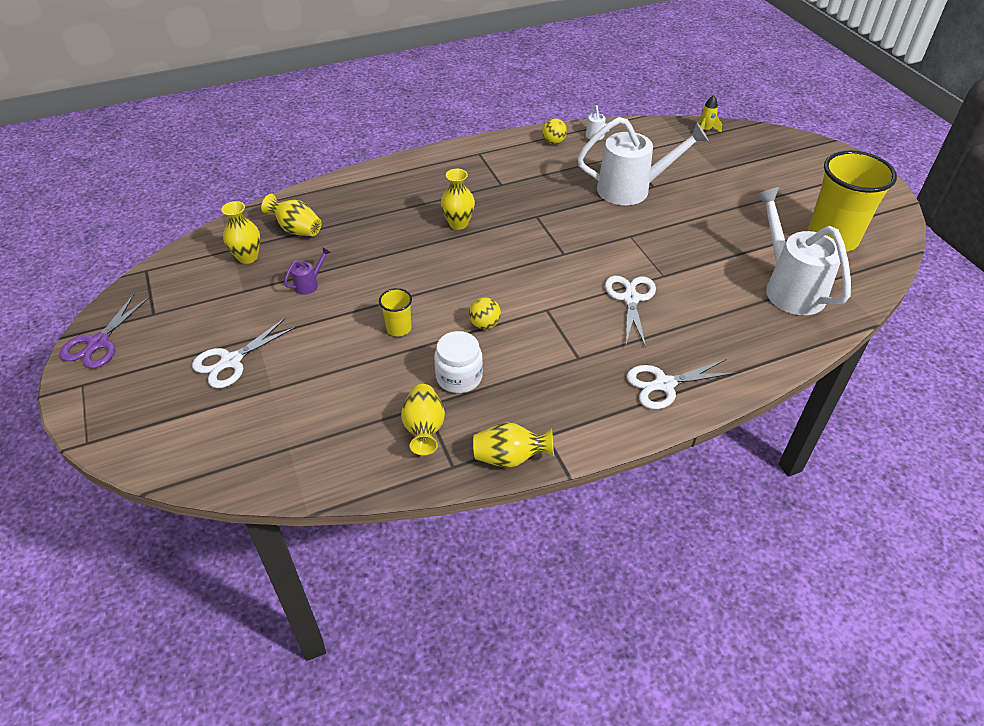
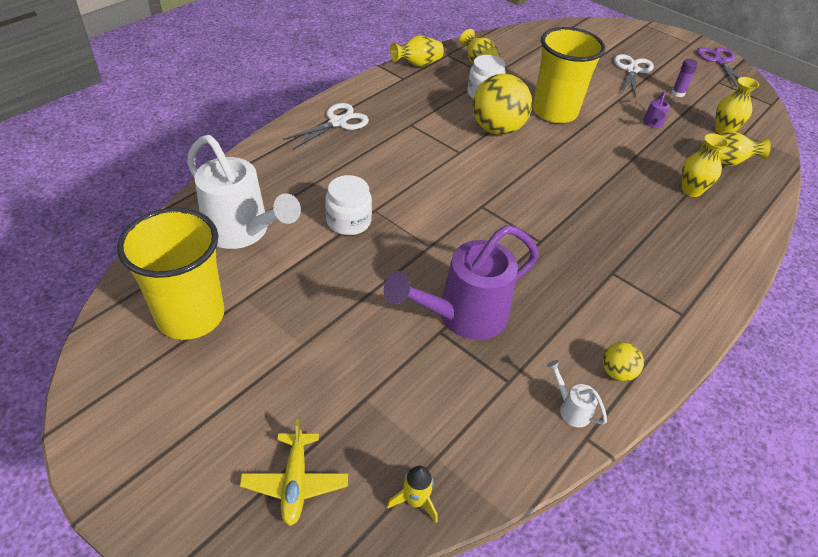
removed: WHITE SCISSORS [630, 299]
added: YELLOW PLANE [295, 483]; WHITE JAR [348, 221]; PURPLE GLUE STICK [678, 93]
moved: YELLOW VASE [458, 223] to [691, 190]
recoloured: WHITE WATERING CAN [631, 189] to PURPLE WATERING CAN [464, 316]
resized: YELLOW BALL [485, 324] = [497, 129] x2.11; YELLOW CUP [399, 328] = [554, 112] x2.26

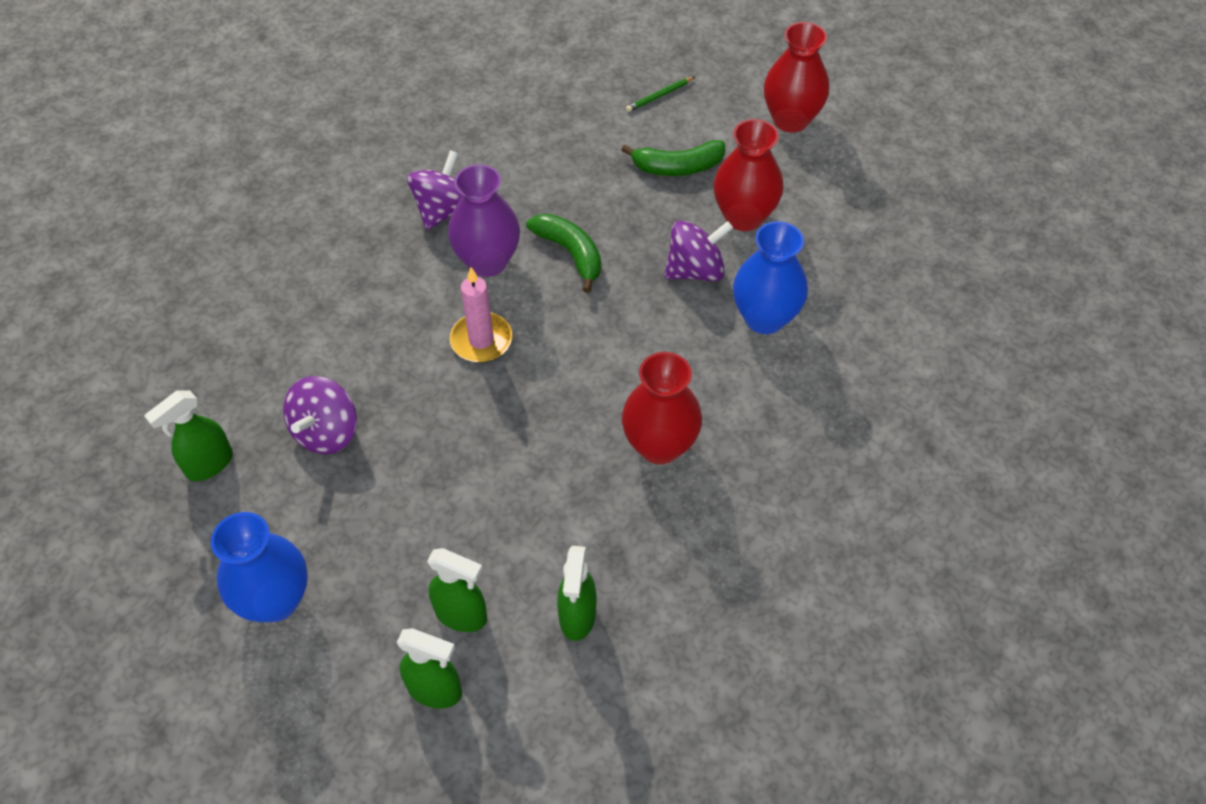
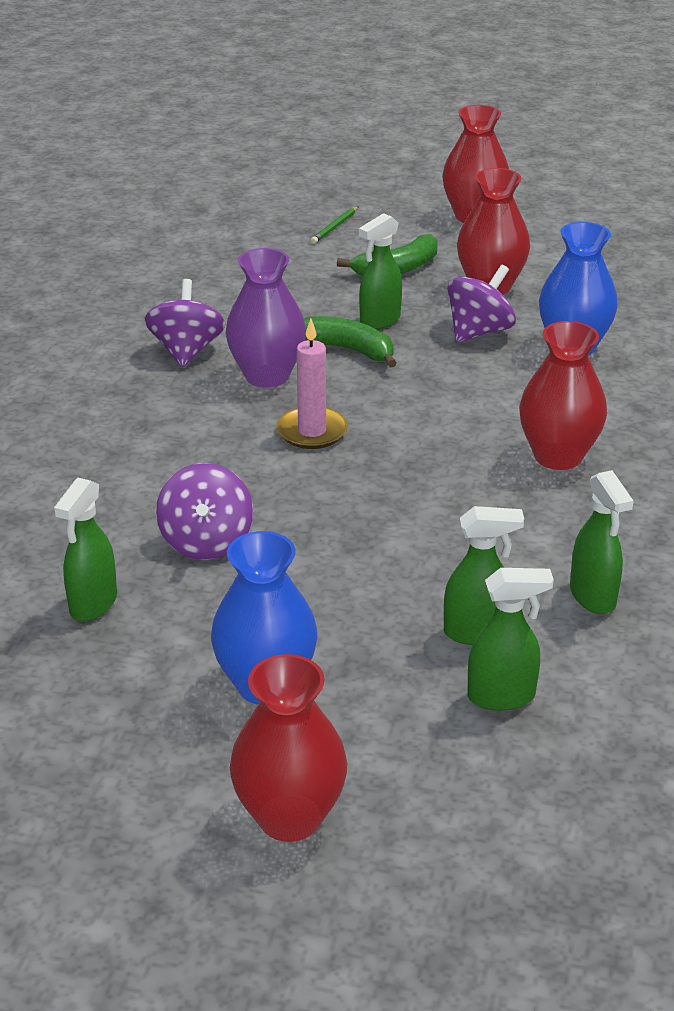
added: RED VASE [290, 817]; GREEN SPRAY BOTTLE [379, 321]

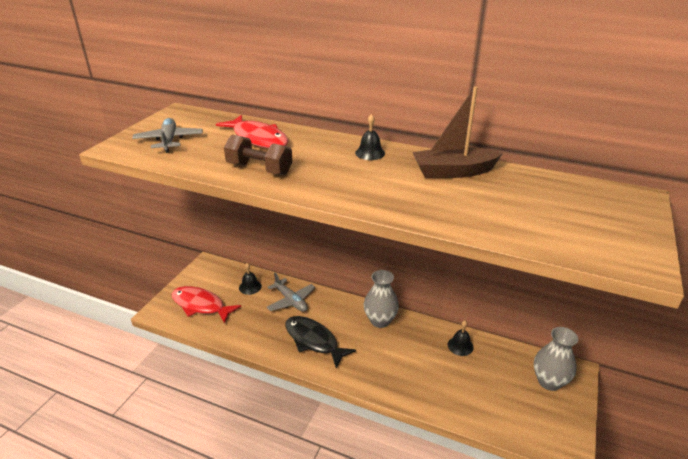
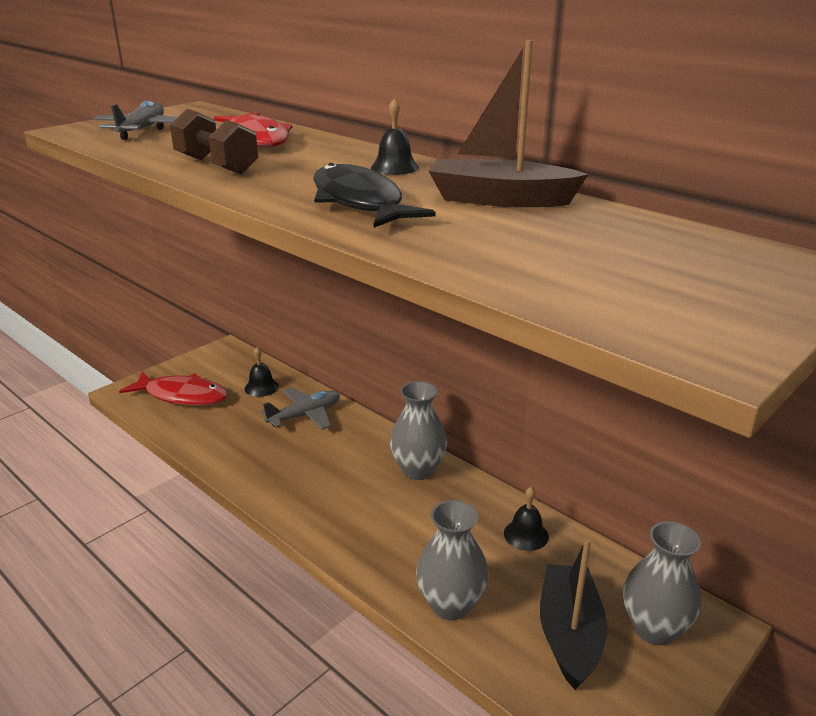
added: GREY VASE [451, 605]; BLACK BOAT [569, 634]
moved: BLACK FISH [314, 341] to [359, 202]
turned: RED FISH [201, 305] = [182, 396] 150 degrees clockwise; GREY PLANE [291, 300] = [305, 415] 105 degrees counterclockwise

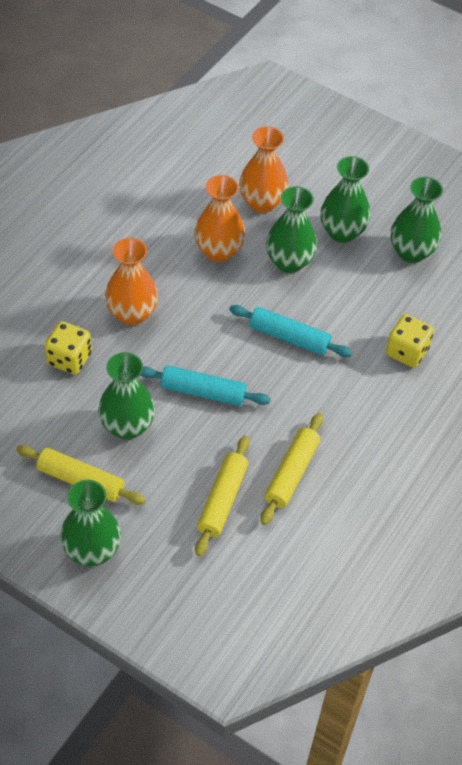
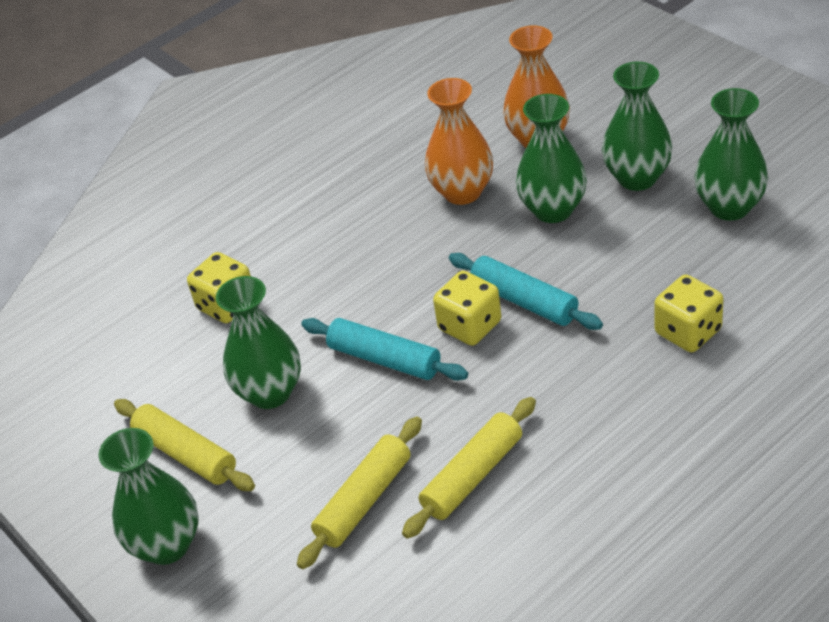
removed: ORANGE VASE [132, 313]
added: YELLOW DICE [470, 326]

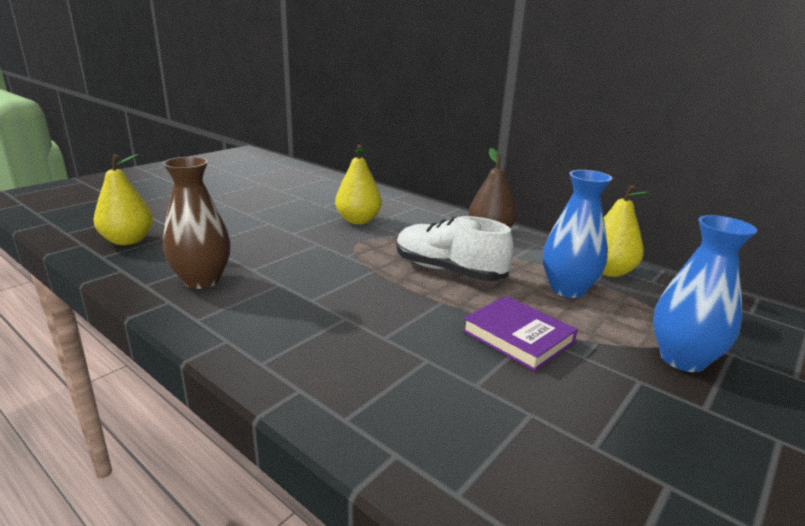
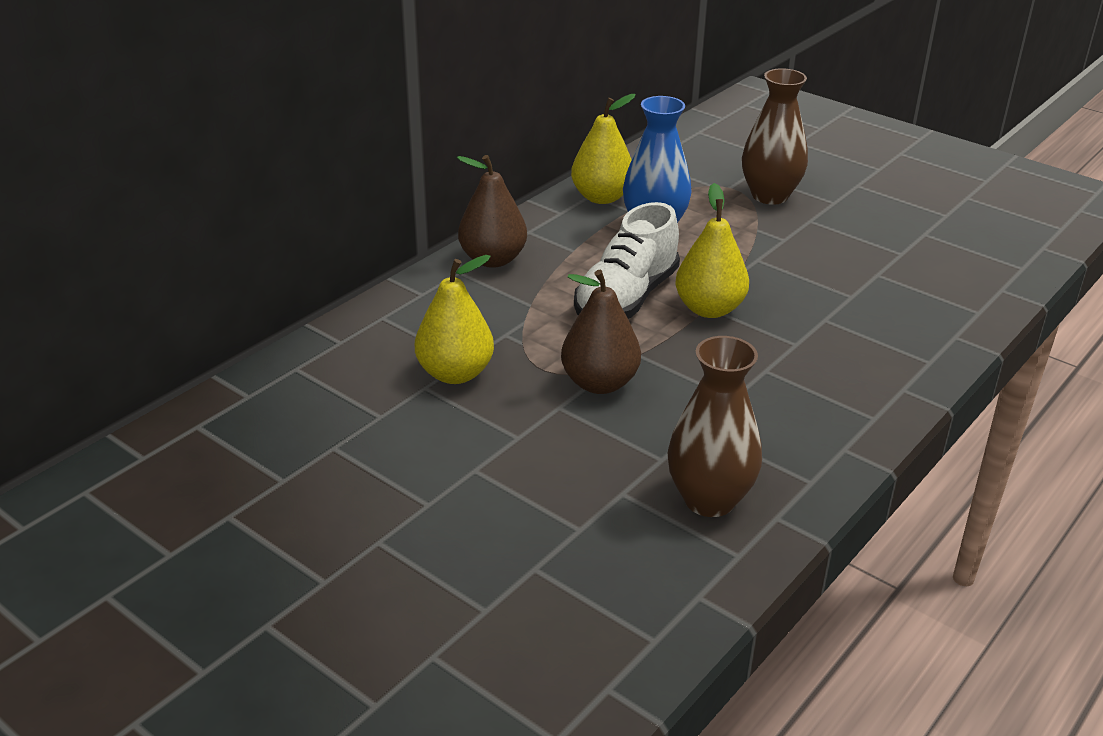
removed: PURPLE BOOK [518, 336]
added: BROWN PEAR [599, 383]
moved: YELLOW PEAR [128, 240] to [709, 309]
recoloured: BLUE VASE [682, 359] to BROWN VASE [769, 196]

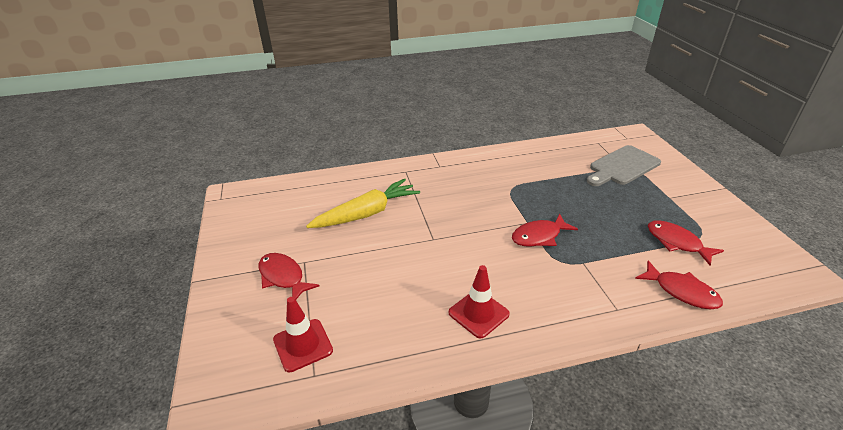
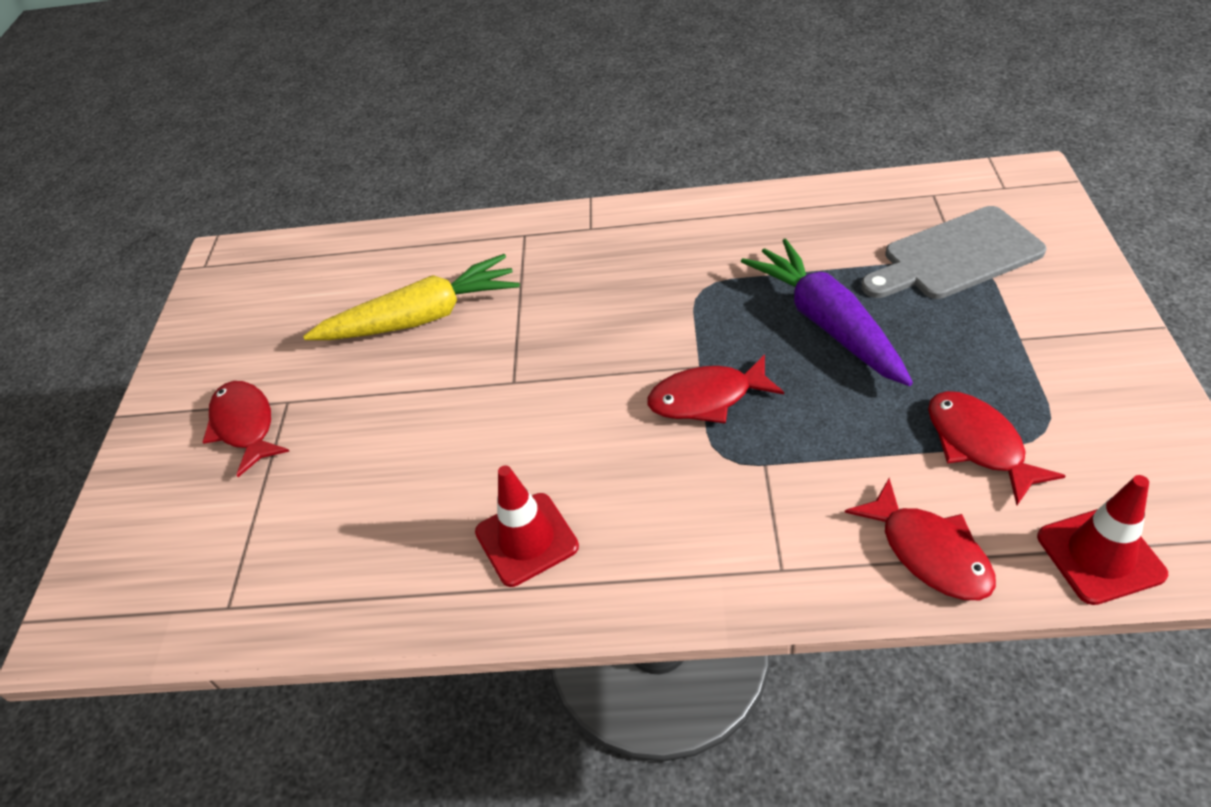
added: PURPLE CARROT [826, 323]
moved: RED TRAFFIC CONE [303, 345] to [1100, 555]

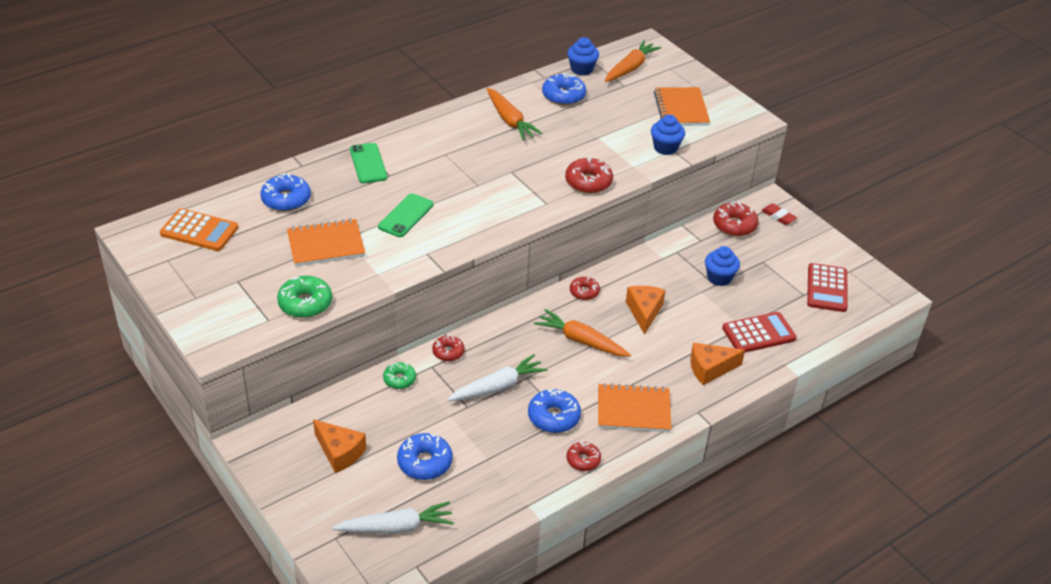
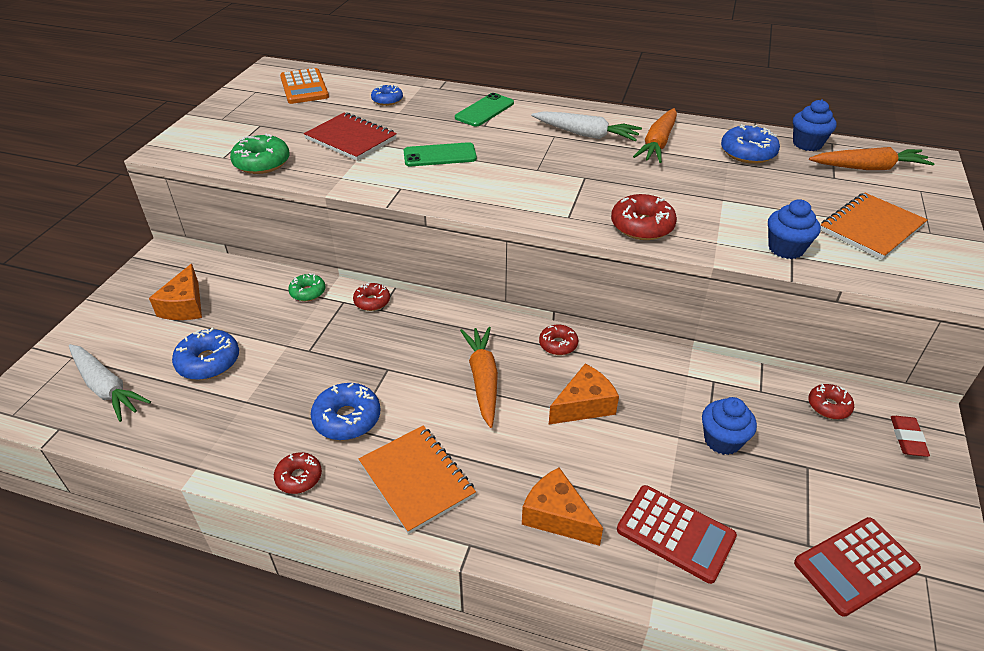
moved: WHITE CARROT [497, 387] to [586, 134]
recoloured: ORANGE NOTEBOOK [326, 245] to RED NOTEBOOK [351, 139]
resized: BLUE DONUT [286, 199] = [387, 100] x0.63; RED DONUT [734, 225] = [828, 406] x0.63

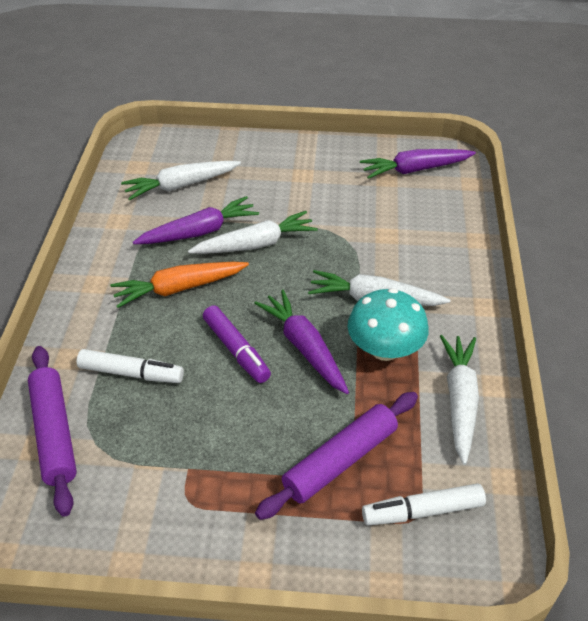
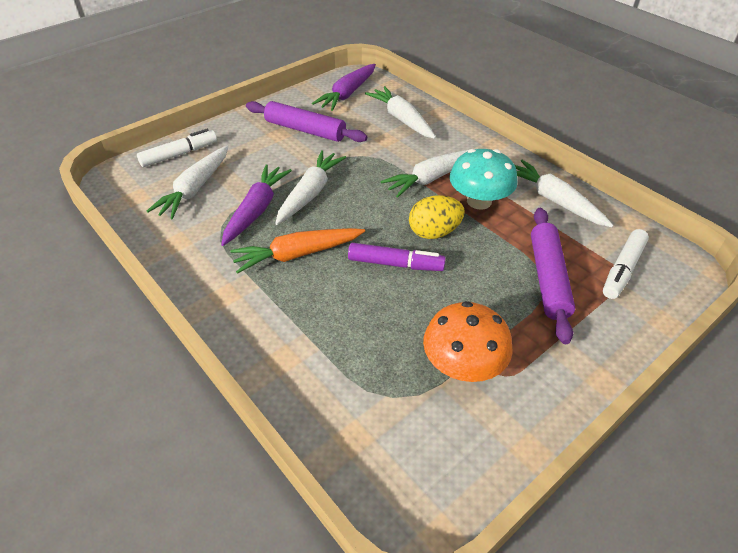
added: WHITE CARROT [401, 119]; ORANGE MUSHROOM [463, 365]
moved: WHITE MARKER [131, 373] to [179, 154]; PURPLE ROLLING PIN [54, 433] to [305, 130]
replaced: PURPLE CARROT [304, 347] to YELLOW EGG [434, 232]
turned: ORANGE CARROT [179, 288] = [297, 254] 45 degrees clockwise

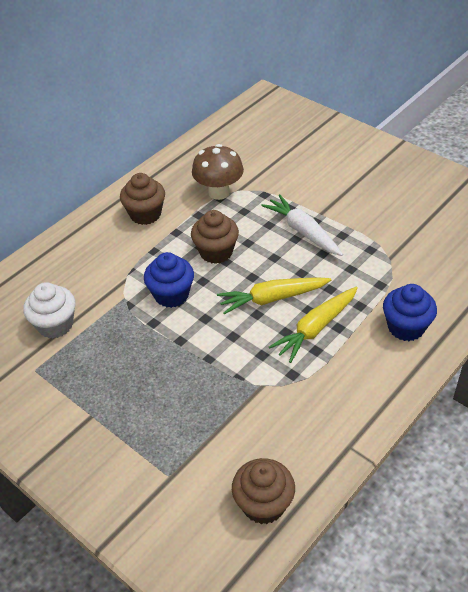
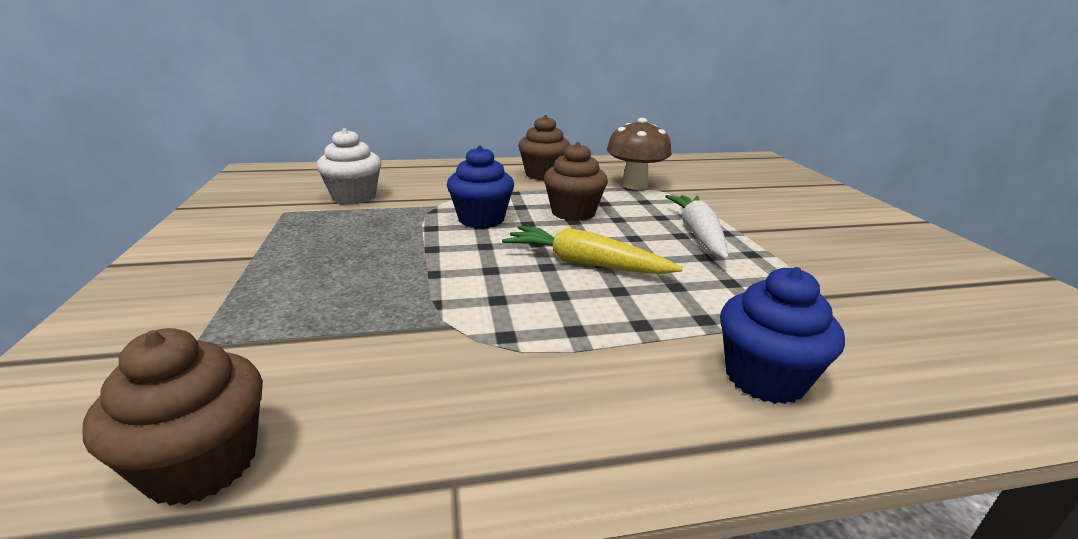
removed: YELLOW CARROT [316, 328]

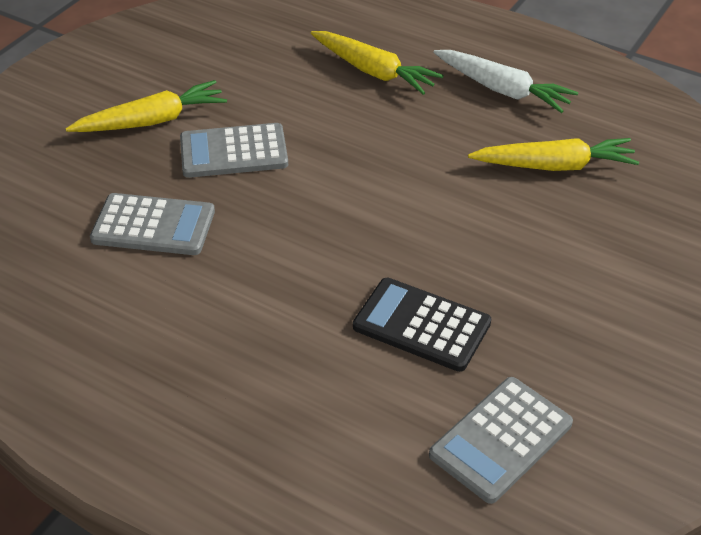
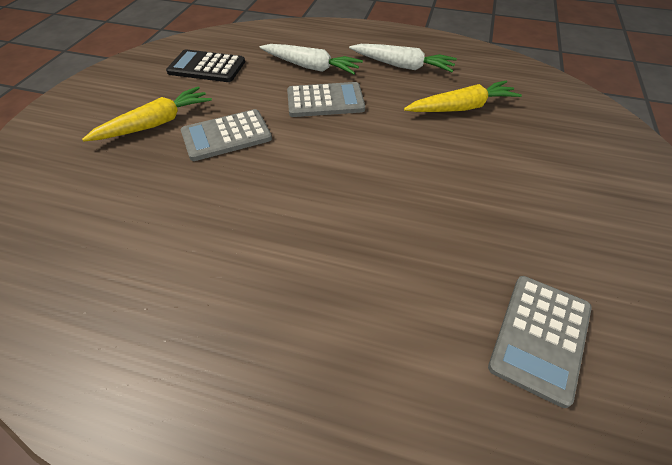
moved: BLACK CALCULATOR [421, 325] to [207, 67]; GREY CALCULATOR [153, 225] to [325, 101]
recoloured: YELLOW CARROT [373, 71] to WHITE CARROT [311, 67]

